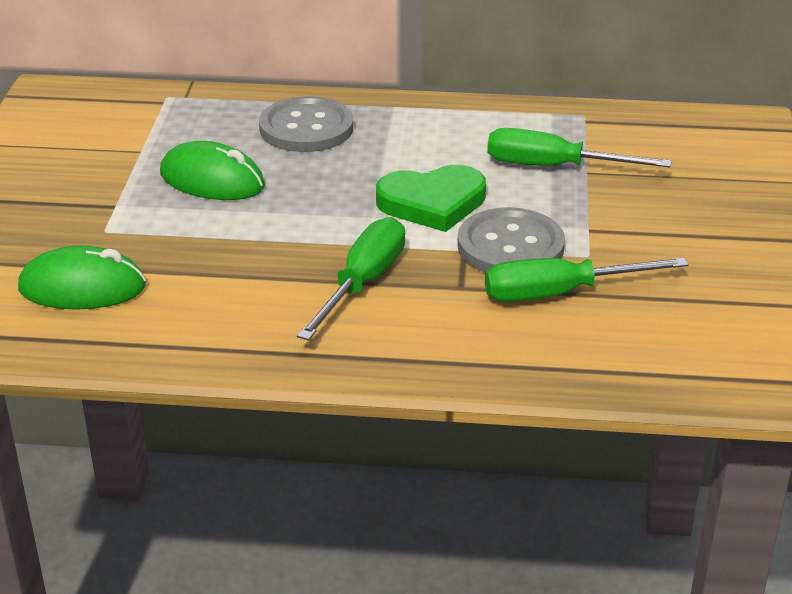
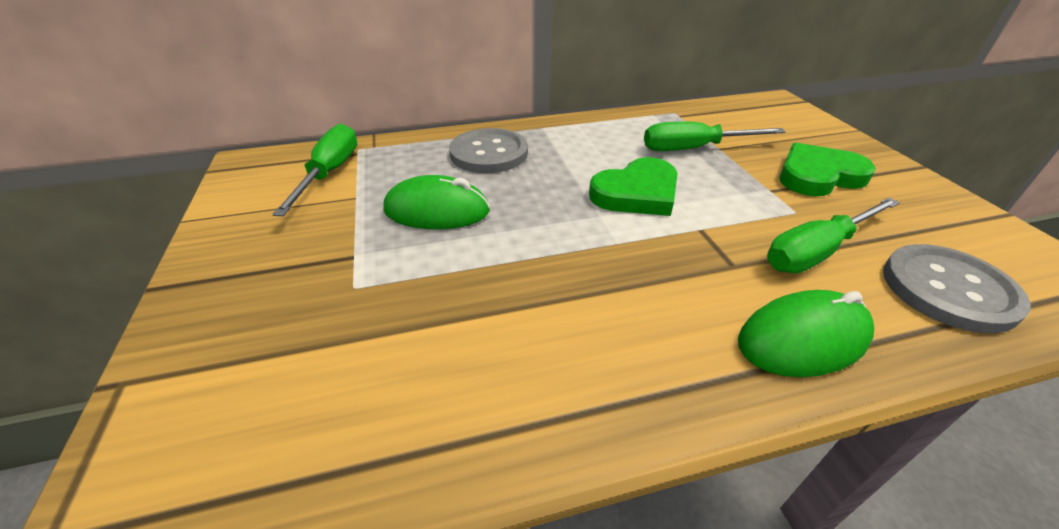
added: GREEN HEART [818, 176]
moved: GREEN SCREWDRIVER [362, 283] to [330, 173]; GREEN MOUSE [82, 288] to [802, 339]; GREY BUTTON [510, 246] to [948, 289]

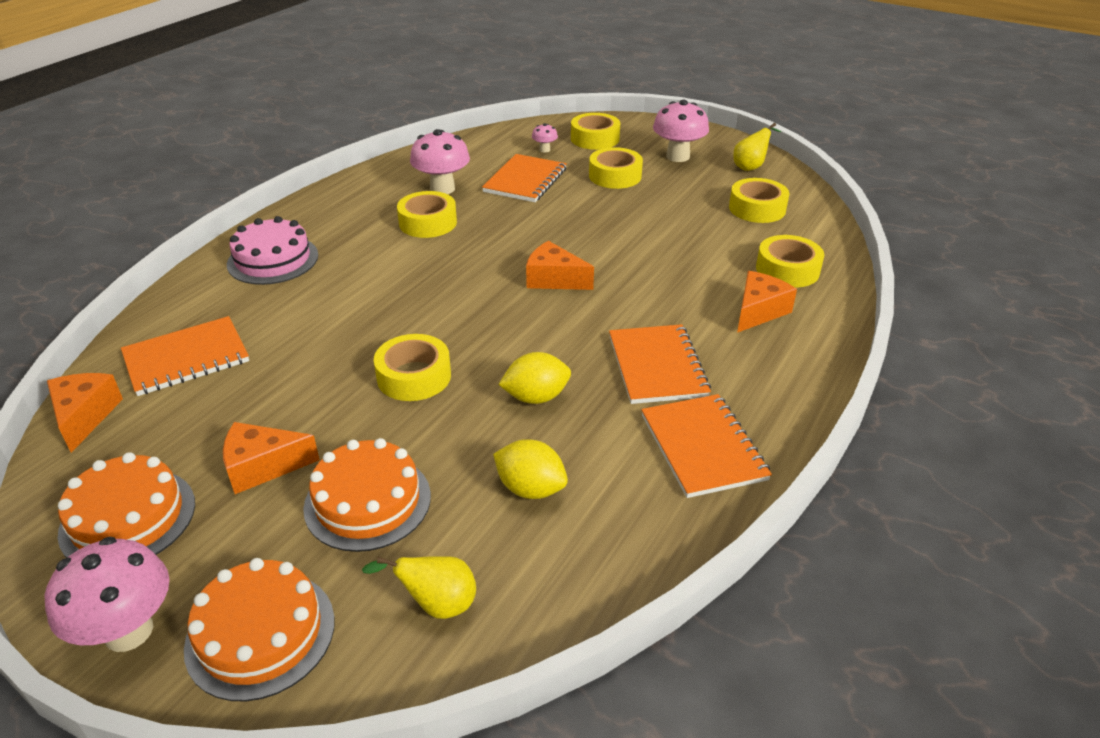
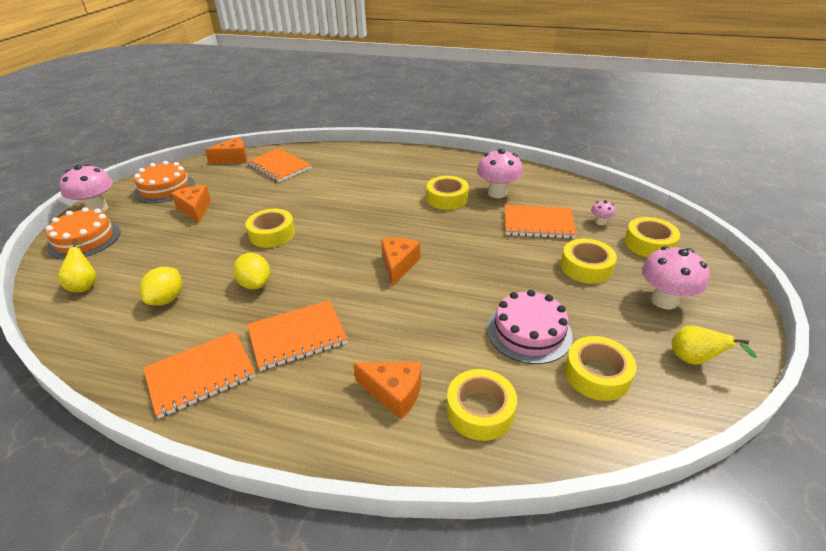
removed: ORANGE CAKE [367, 501]
moved: PINK CAKE [273, 259] to [529, 332]

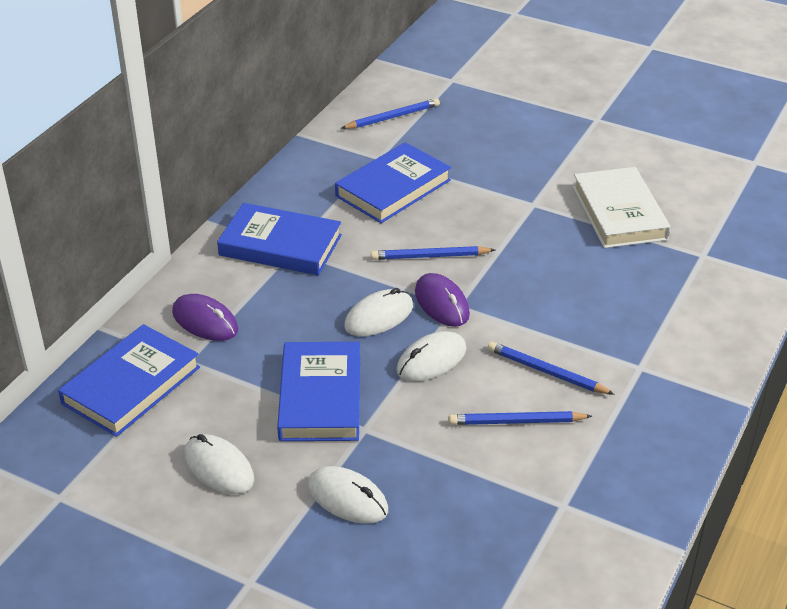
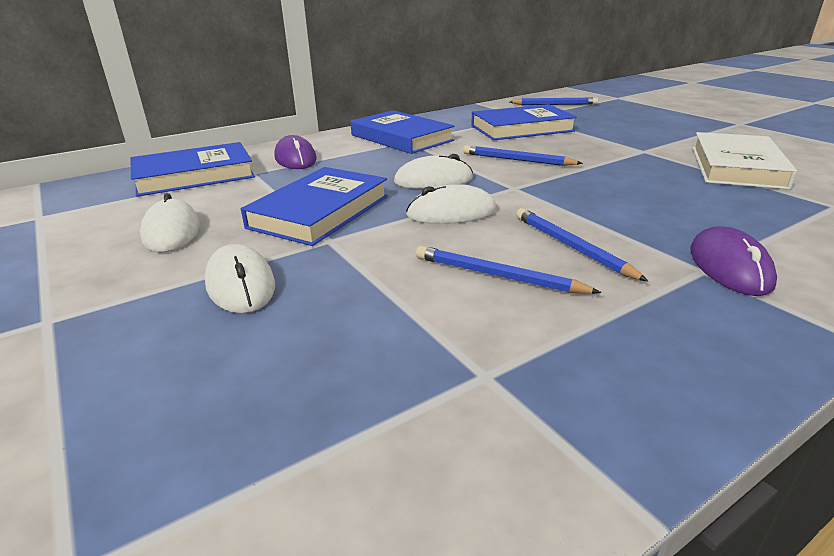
moved: PURPLE MOUSE [442, 303] to [729, 266]

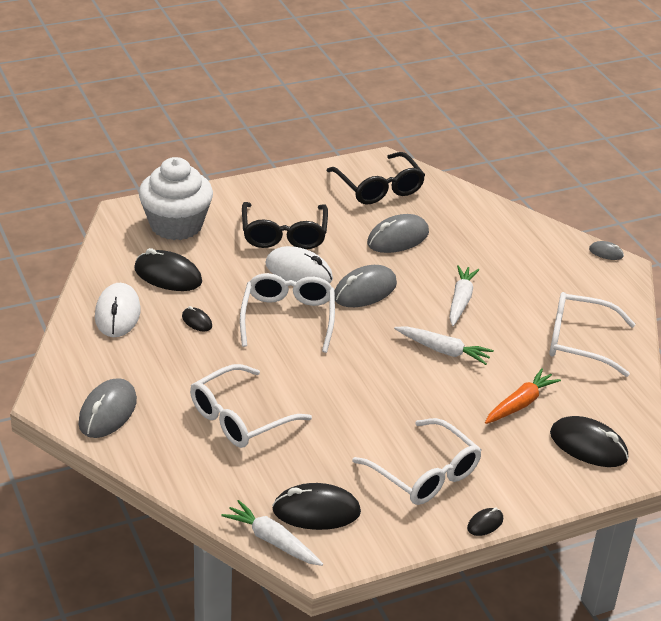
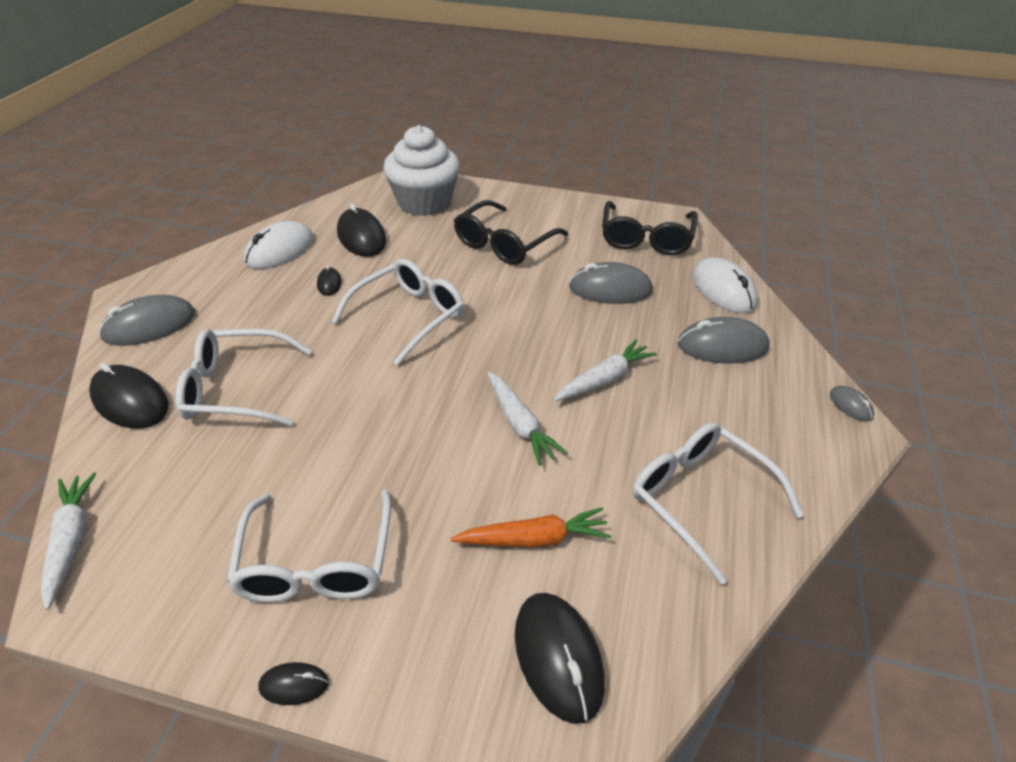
moved: BLACK MOUSE [316, 511] to [130, 401]; GREY MOUSE [365, 291] to [722, 346]; WHITE MOUSE [299, 272] to [723, 290]

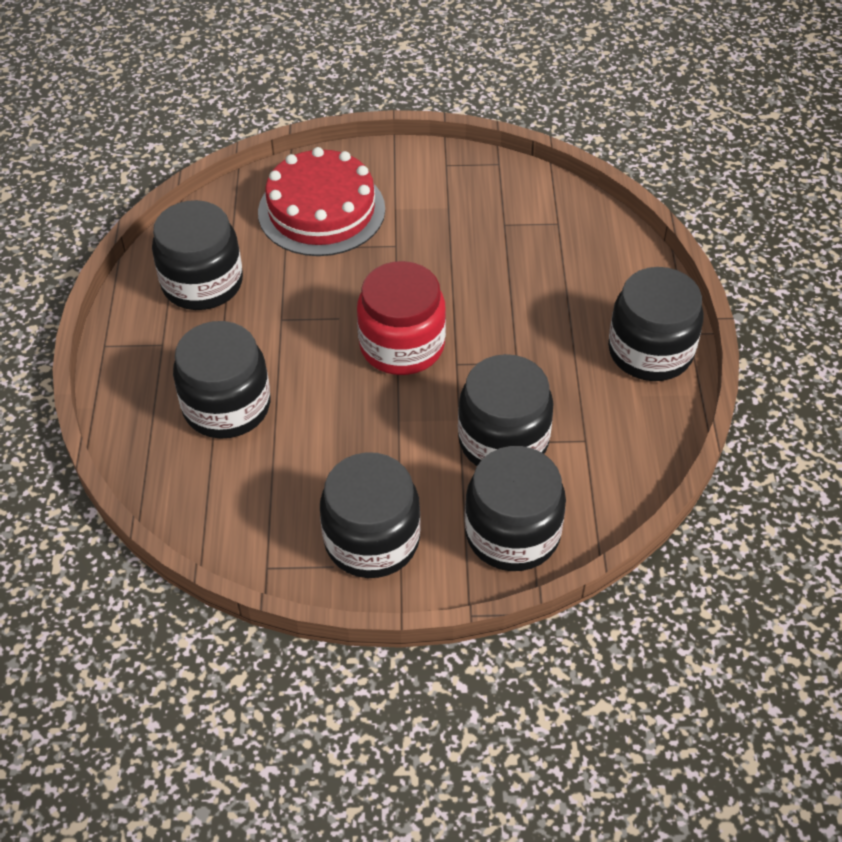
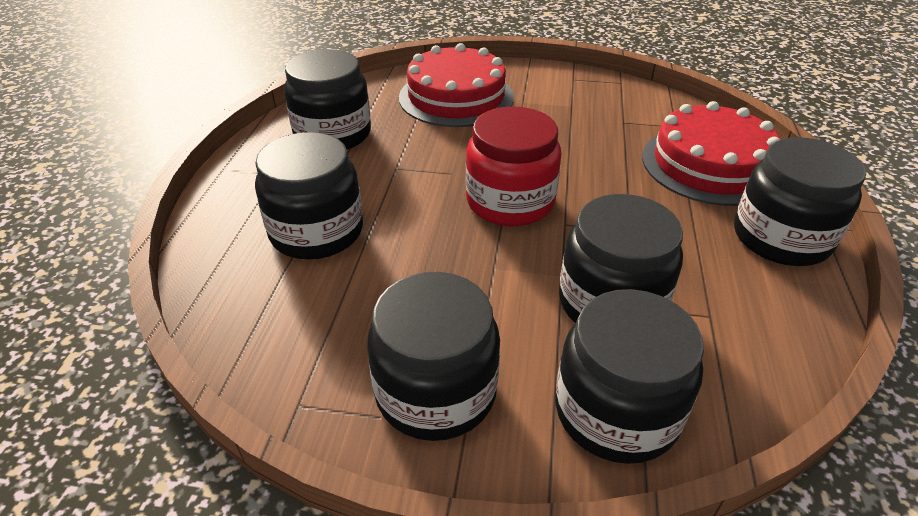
added: RED CAKE [710, 165]

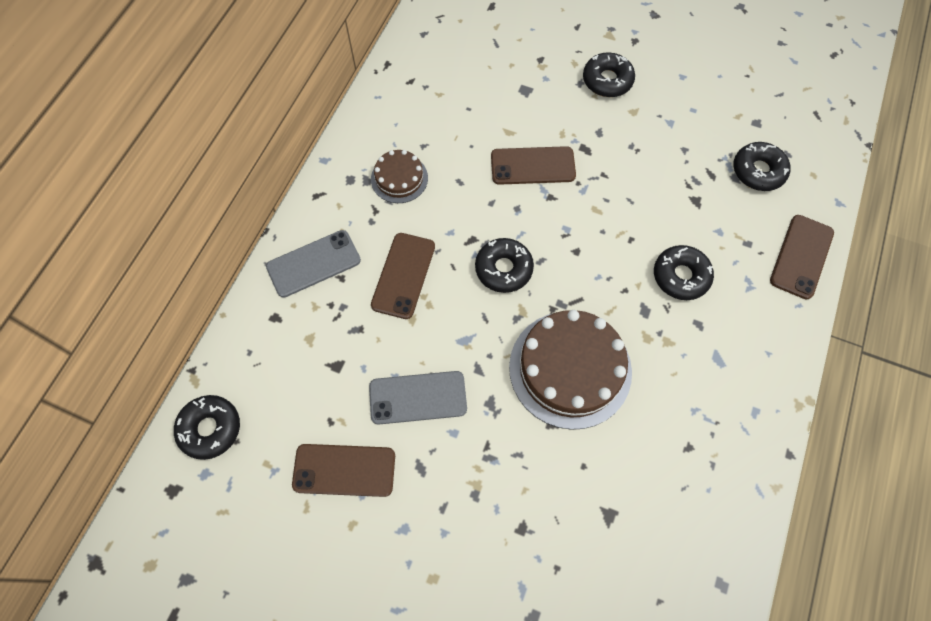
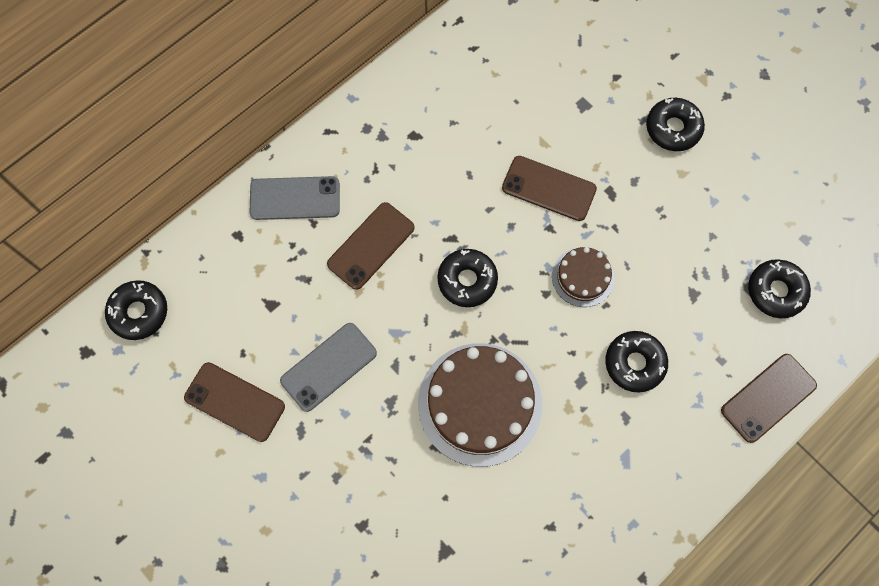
moved: BROWN CAKE [399, 178] to [583, 277]
turned: GREY PHONE [418, 397] = [328, 367] 60 degrees counterclockwise

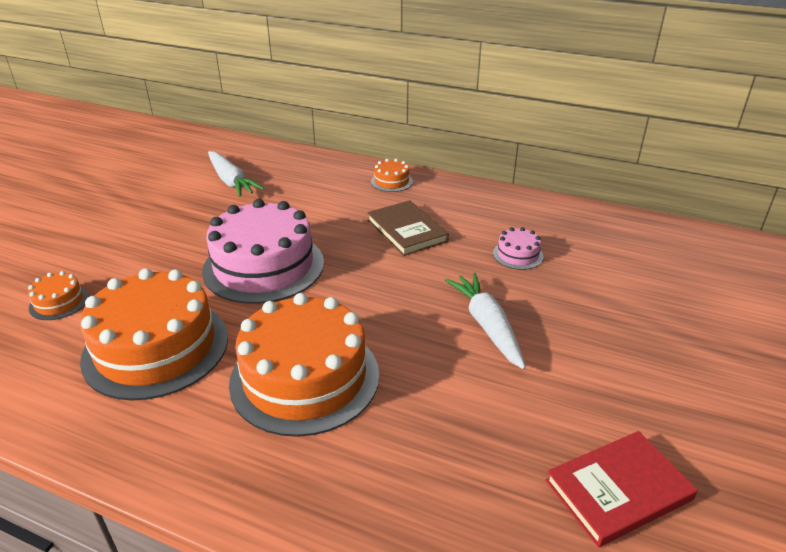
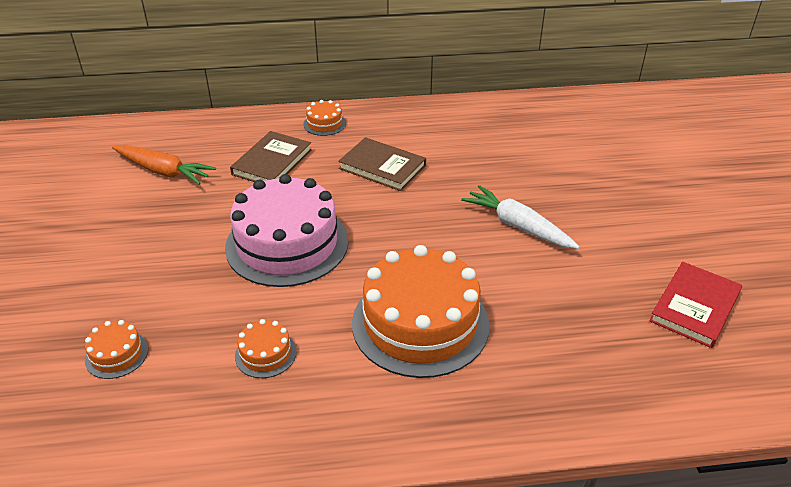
removed: PINK CAKE [518, 255]
added: BROWN BOOK [272, 162]
recoloured: WHITE CARROT [231, 181] to ORANGE CARROT [163, 171]
resized: ORANGE CAKE [156, 347] = [265, 354] x0.43

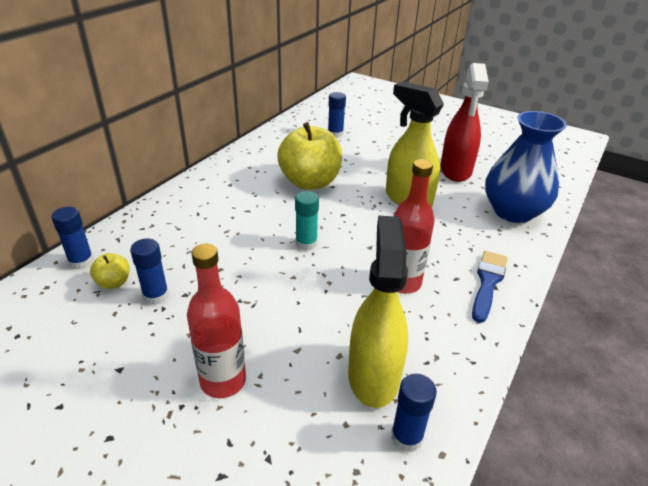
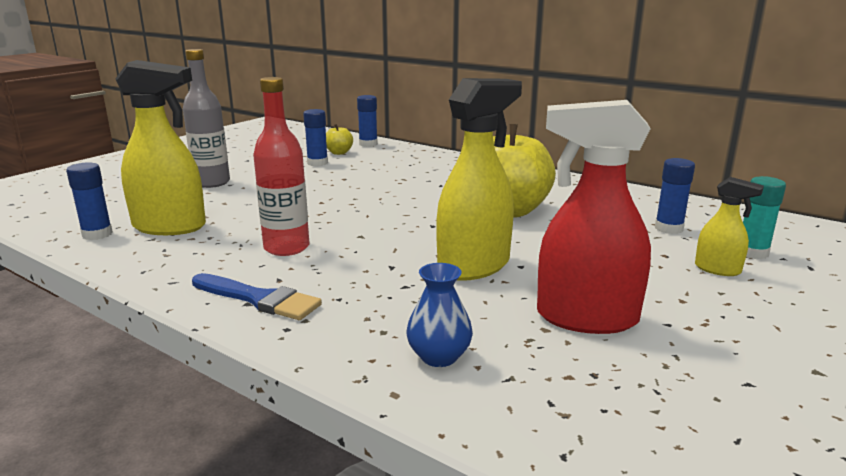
added: YELLOW SPRAY BOTTLE [717, 269]
moved: TURQUOISE GLUE STICK [306, 243] to [752, 253]
recoloured: RED BOTTLE [223, 381] to GREY BOTTLE [212, 183]
resized: BLUE VASE [513, 212] = [439, 356] x0.47

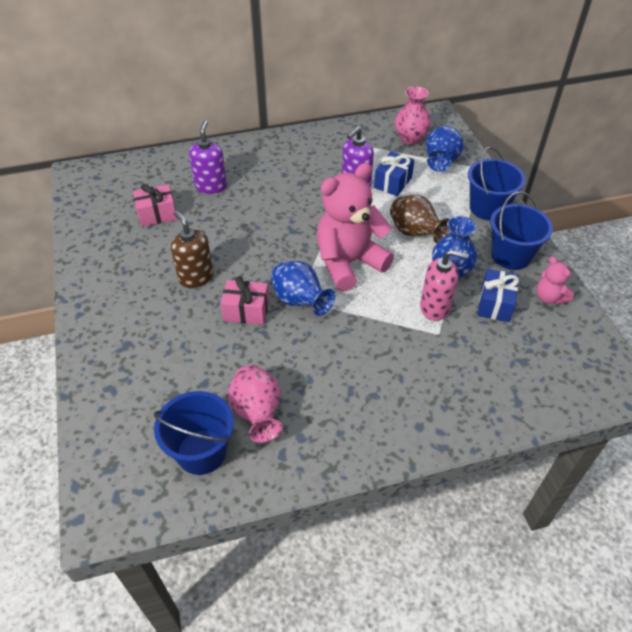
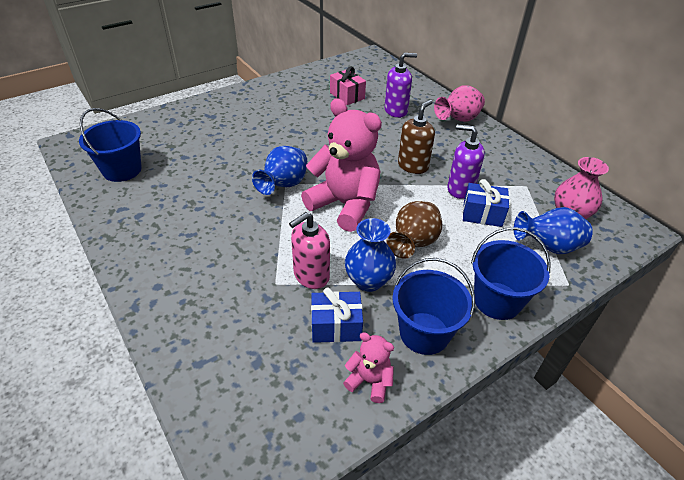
removed: PINK GIFT [246, 311]
moved: BROWN SOAP DISPENSER [196, 277] to [413, 166]; PINK VASE [257, 413] to [458, 120]
turned: PINK SOAP DISPENSER [435, 307] = [311, 276] 60 degrees clockwise; PINK TEDDY BEAR [549, 297] = [369, 381] 75 degrees clockwise

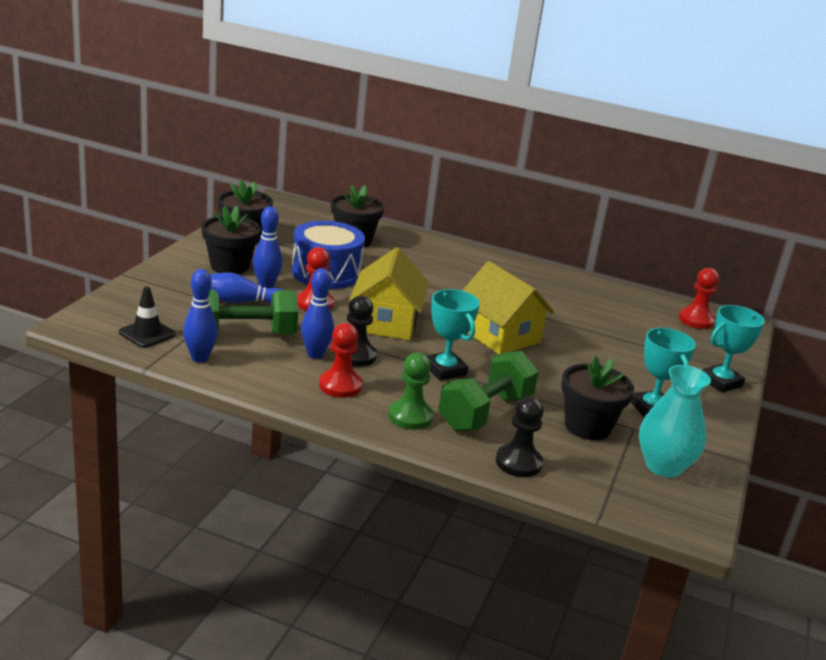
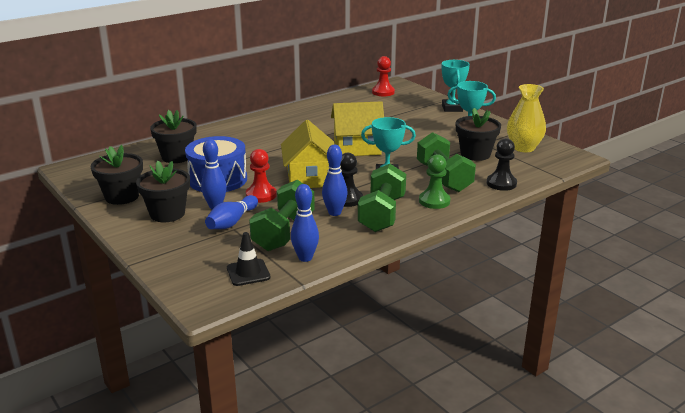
replaced: RED PAWN [340, 386] to GREEN DUMBBELL [382, 214]
recoloured: TURQUOISE VASE [663, 466] to YELLOW VASE [523, 148]
turned: YELLOW HOUSE [386, 322] = [310, 177] 45 degrees clockwise

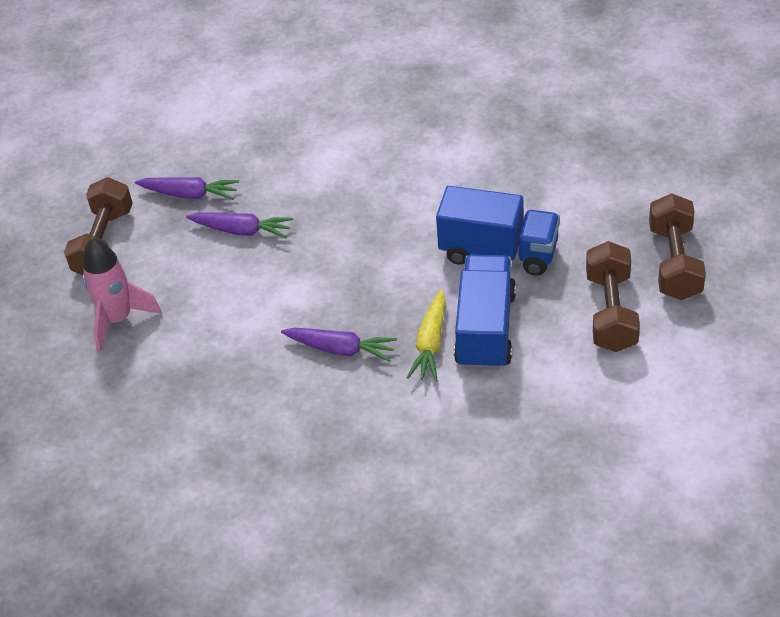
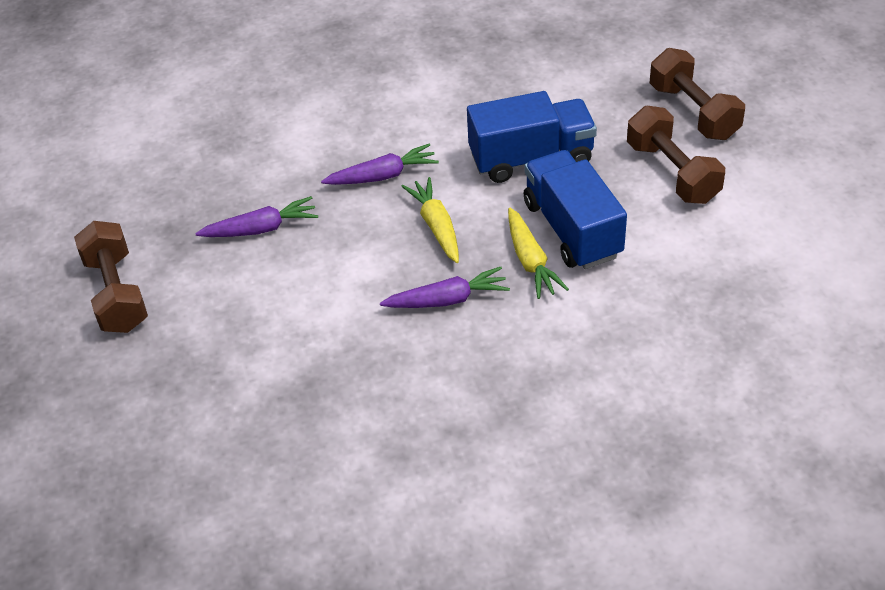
removed: PINK ROCKET [118, 320]
added: YELLOW CARROT [436, 227]
moved: PURPLE CARROT [189, 194] to [382, 176]

